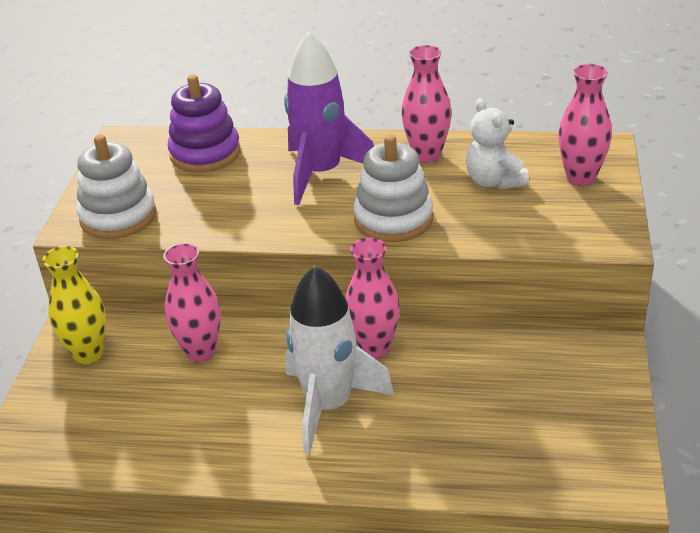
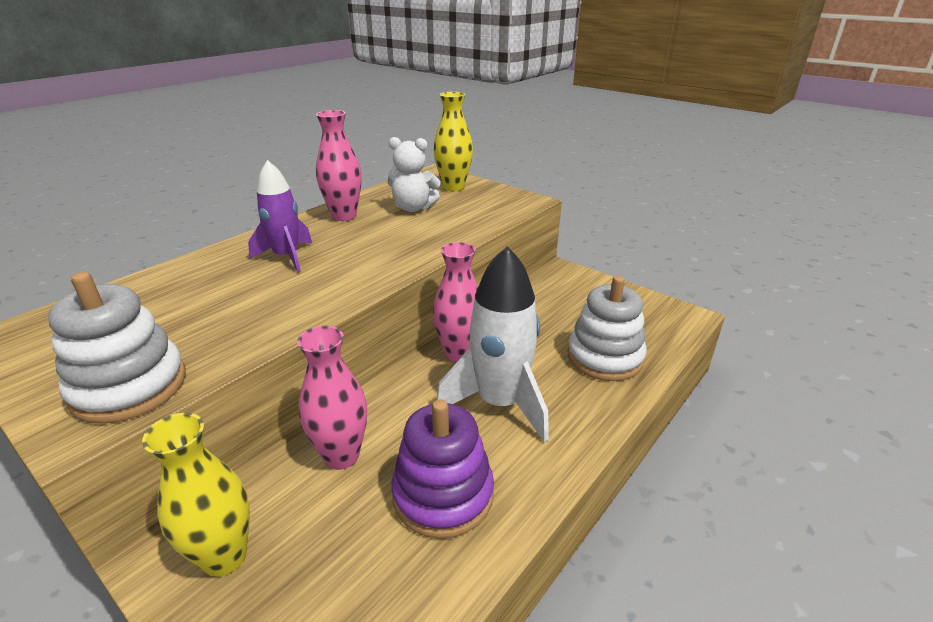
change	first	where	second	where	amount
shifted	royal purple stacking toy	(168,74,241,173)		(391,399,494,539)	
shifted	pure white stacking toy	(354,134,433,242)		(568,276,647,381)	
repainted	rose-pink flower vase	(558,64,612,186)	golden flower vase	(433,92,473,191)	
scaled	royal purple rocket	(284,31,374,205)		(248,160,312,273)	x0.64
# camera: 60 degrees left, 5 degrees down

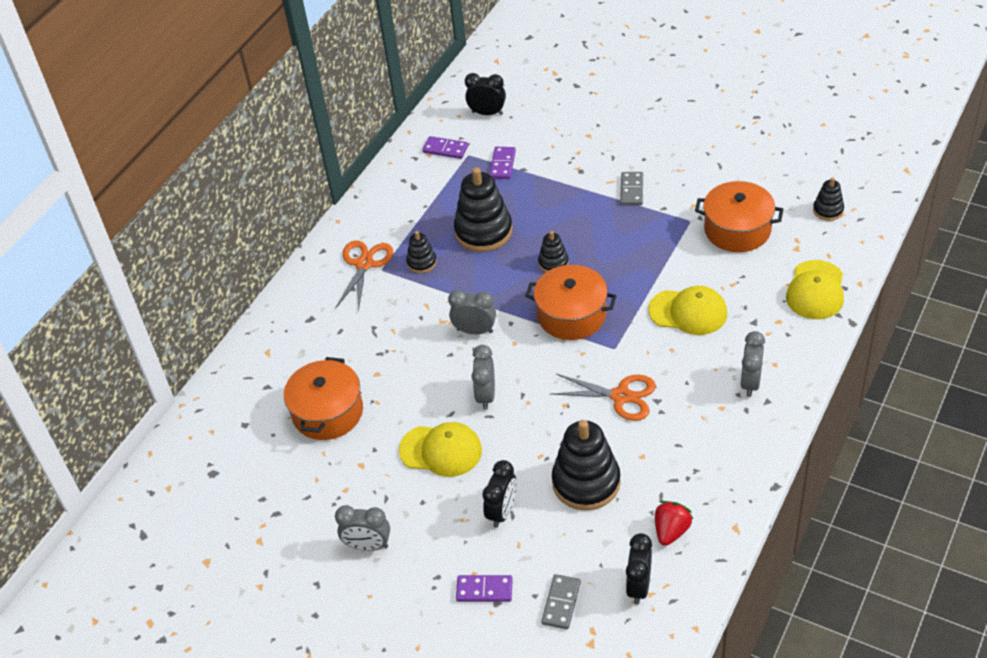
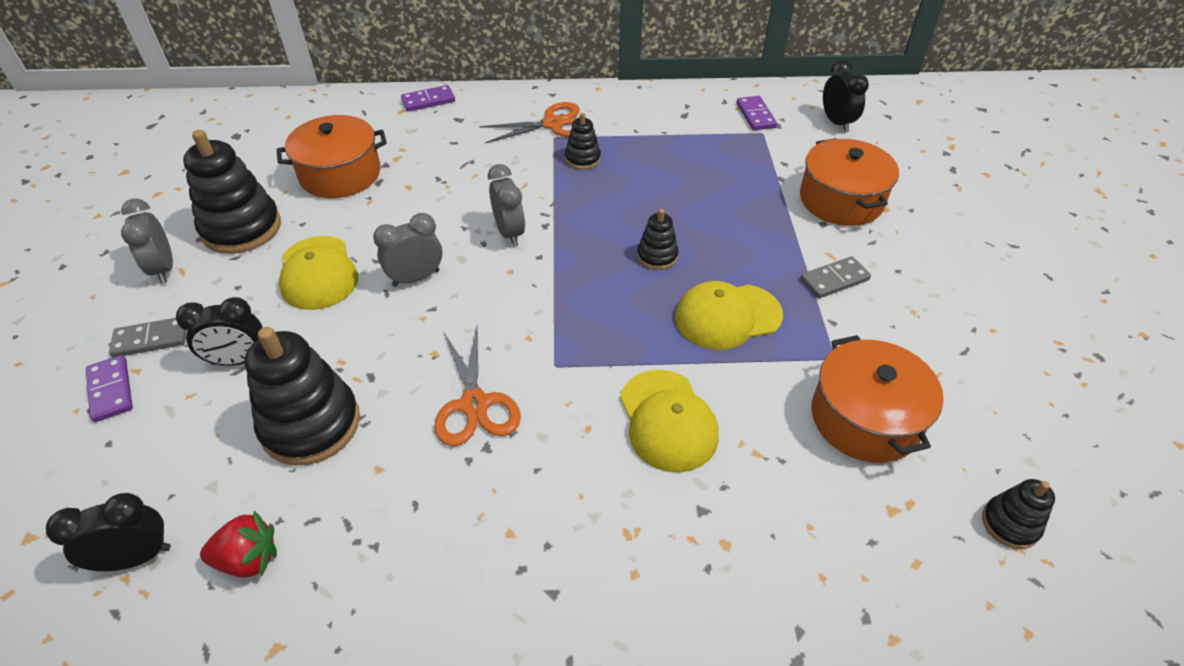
change	first	where	second	where	amount
gone	gray bedside clock	(740,331,765,397)			
shifted	black stacking toy	(454,167,512,252)		(183,130,281,254)	
shifted	royal purple domino piece	(489,147,516,179)		(401,85,455,112)	
shifted	bright orange stockpot	(525,265,616,340)		(800,138,899,226)	
shifted	gray domino piece	(541,574,581,629)		(109,318,187,358)	
shifted	golden cap	(786,260,844,319)		(675,281,783,350)	
# camera: 55 degrees right, 0 degrees up

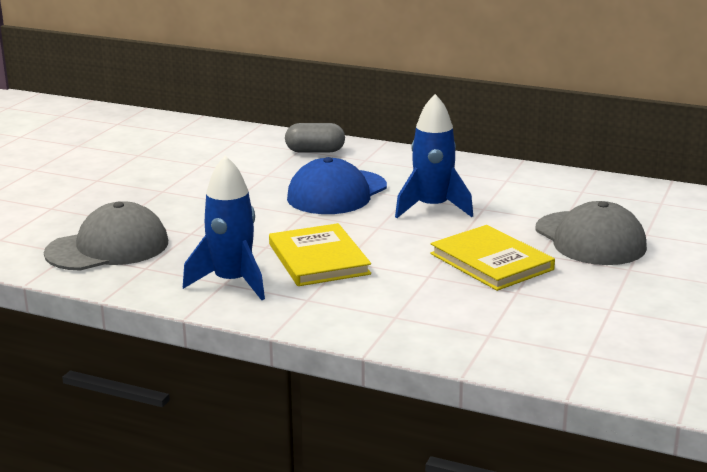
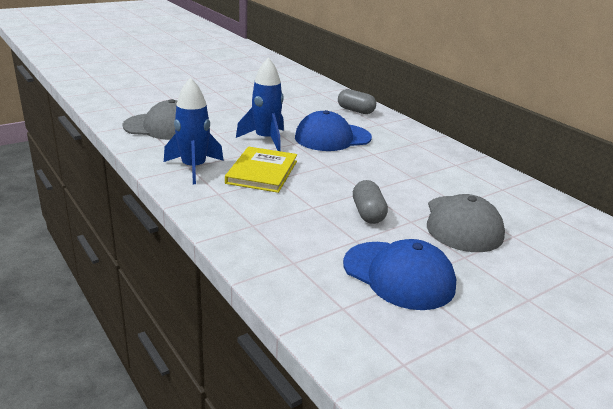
change	first	where	second	where	amount
new			blue cap	(343,239,456,310)	
shifted	blue rocket	(395,94,473,218)		(236,57,284,151)	
swapped	golden hardback	(430,225,555,291)	gray capsule	(353,180,388,224)	
# camera: 30 degrees right, 5 degrees up

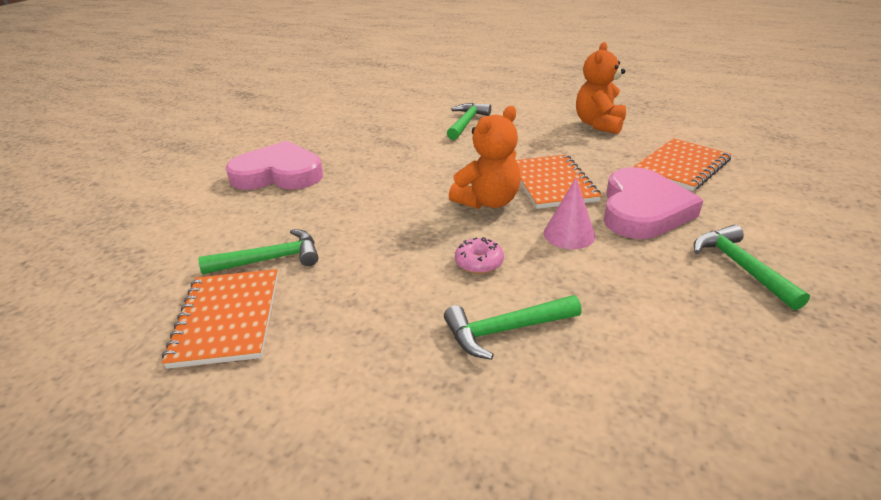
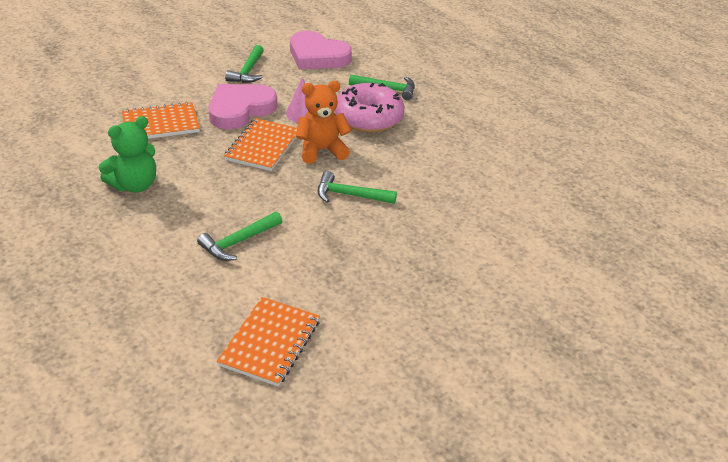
change	first	where	second	where	amount
shifted	bright orange notepad	(162,269,278,369)		(217,297,320,387)	
shifted	green hammer	(198,229,319,274)		(318,171,397,204)	
shifted	rose-pink heart shape	(226,141,323,190)		(290,31,352,69)	
repainted	bright orange teddy bear	(576,42,626,134)	green teddy bear	(99,116,156,193)	
scaled	rose-pink glazed donut	(455,237,504,274)		(335,83,405,133)	x2.34
# camera: 155 degrees left, 5 degrees up

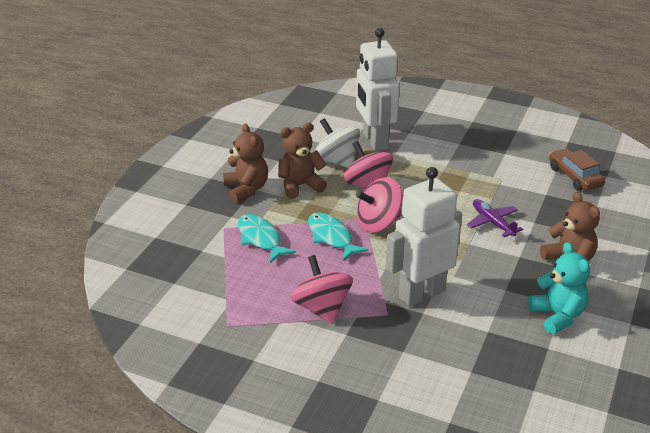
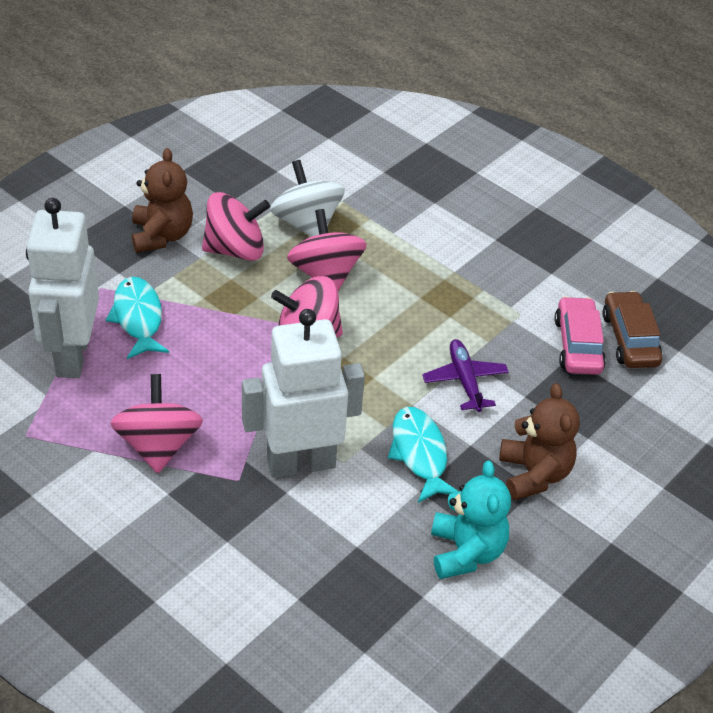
change	first	where	second	where	amount
new			rose-pink car	(554,296,606,375)	
shifted	aqua fish	(308,212,368,261)		(388,407,459,503)	
shifted	pure white robot	(356,28,400,151)		(26,198,99,378)	
swapped	brown teddy bear	(278,123,327,199)	rose-pink spinning top	(202,192,270,261)	
# camera: 15 degrees right, 10 degrees up

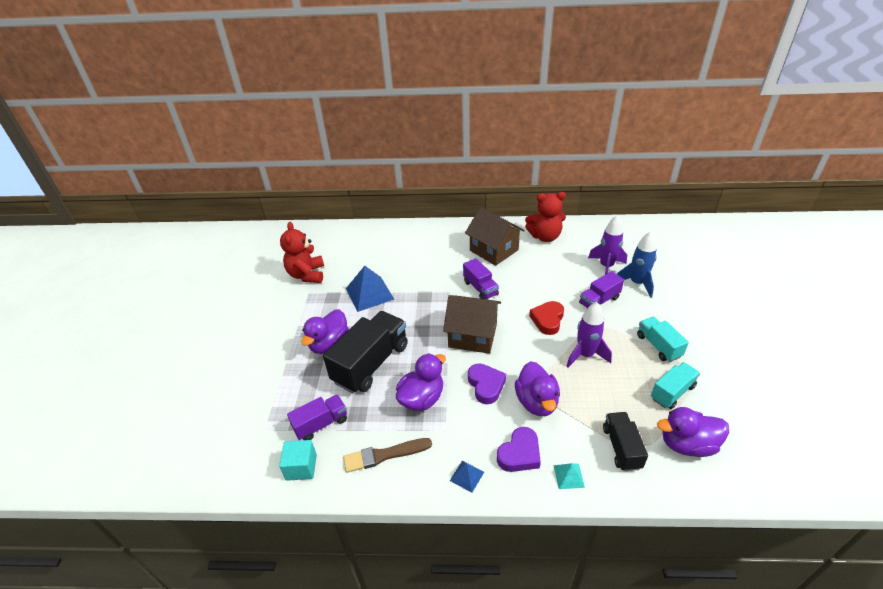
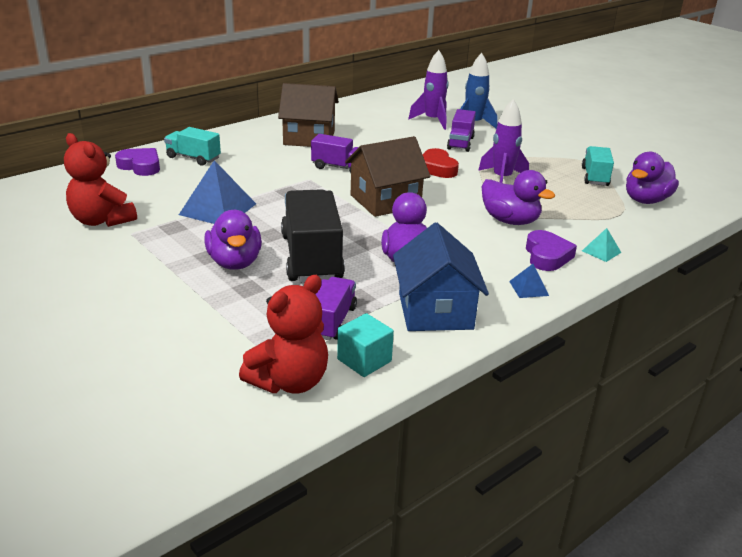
change	first	where	second	where	amount
gone	black lorry	(603,412,648,471)			
shifted	royal purple heart shape	(468,363,506,404)		(115,148,160,176)	
shifted	red teddy bear	(525,192,566,242)		(239,275,328,394)	
shifted	aqua lorry	(637,317,689,362)		(164,127,221,166)	
swapped	brown paint brush	(343,438,432,473)	blue toy house	(393,223,489,331)	
# camera: 45 degrees left, 10 degrees down

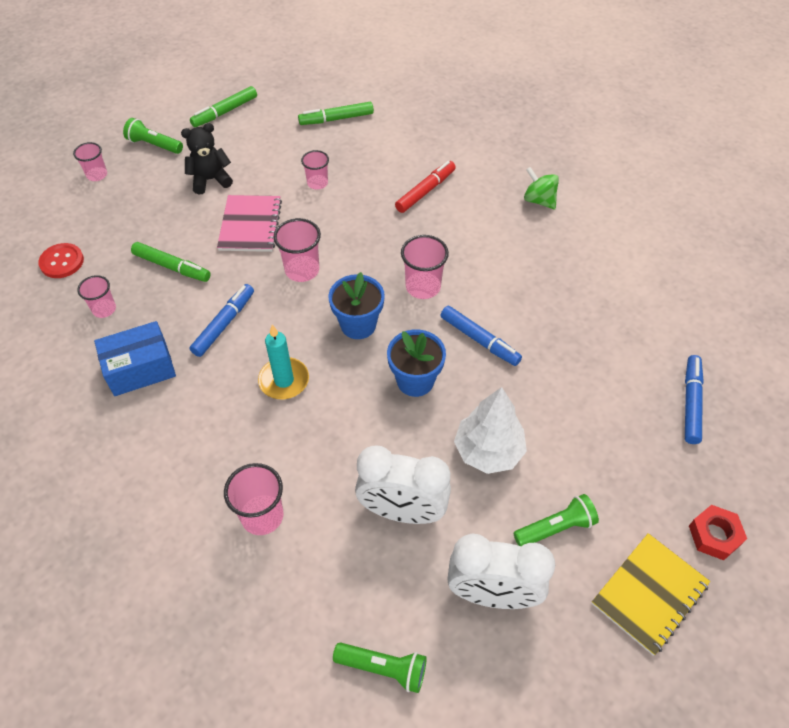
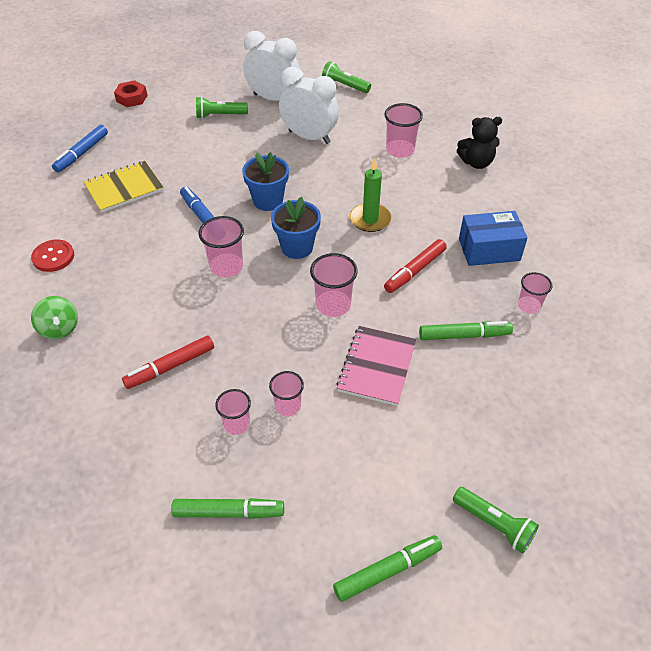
change	first	where	second	where	amount
gone	pure white fir tree	(454,387,527,474)			
shifted	red sewing button	(38,243,84,278)		(31,239,74,272)	
shifted	rose-pink beaker	(73,142,107,181)		(215,389,251,435)	
shifted	black teddy bear	(181,123,233,194)		(456,117,502,169)	
shifted	golden notepad	(592,533,710,656)		(84,161,164,213)	
repainted	blue marker	(190,284,254,357)	red marker	(384,239,447,293)	
repainted	aqua pillar candle	(258,325,309,399)	green pillar candle	(350,157,391,232)	
rotated	green marker	(131,242,211,282)		(419,321,513,340)	135 degrees clockwise
# camera: 165 degrees left, 5 degrees down

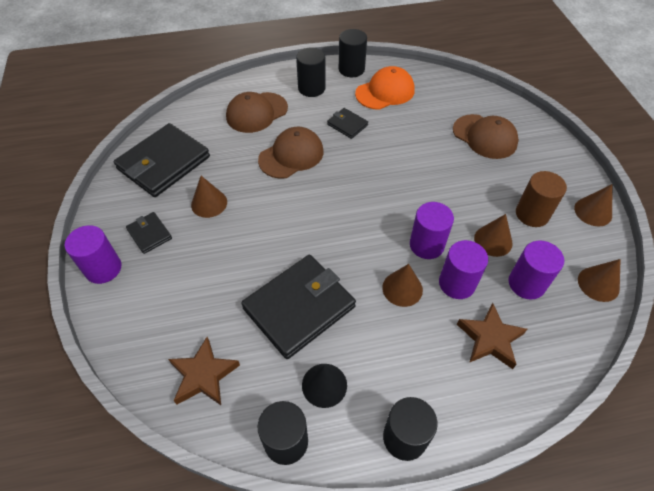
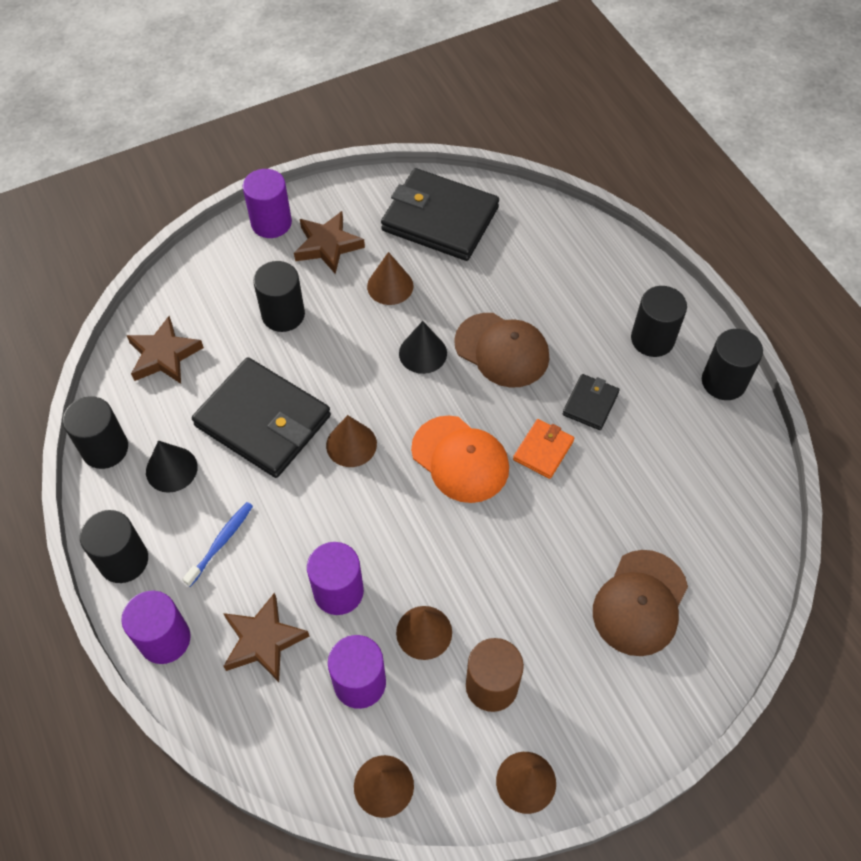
change	first	where	second	where	amount
gone	brown cap	(226,92,288,133)			
new			blue tooth brush	(182,502,253,587)	
new			black cylinder	(253,261,305,332)	
new			black cone	(399,321,447,374)	
new			bright orange card wallet	(513,419,574,479)	
shifted	bright orange cap	(355,66,414,110)		(411,415,509,503)	
shifted	brown cone	(382,264,423,307)		(326,415,377,467)	
shifted	royal purple cylinder	(410,202,454,259)		(121,590,190,664)	
swapped	black card wallet	(126,212,172,254)	brown star shape	(294,211,365,274)	
# camera: 75 degrees right, 5 degrees up

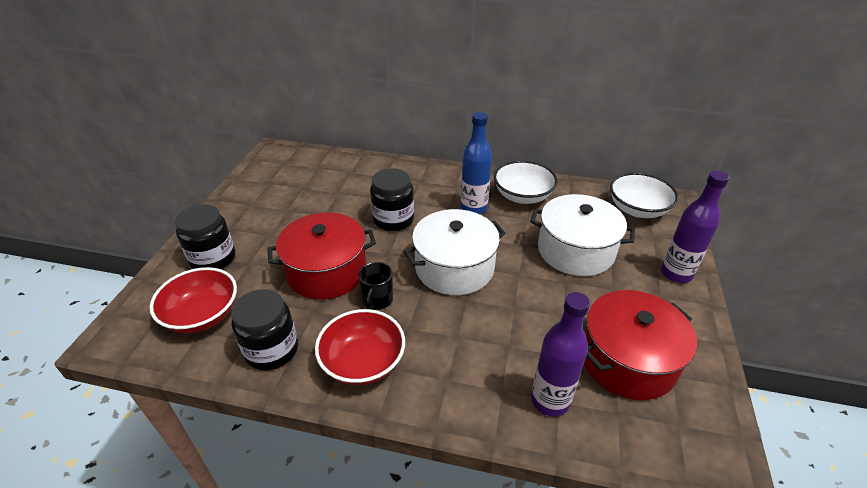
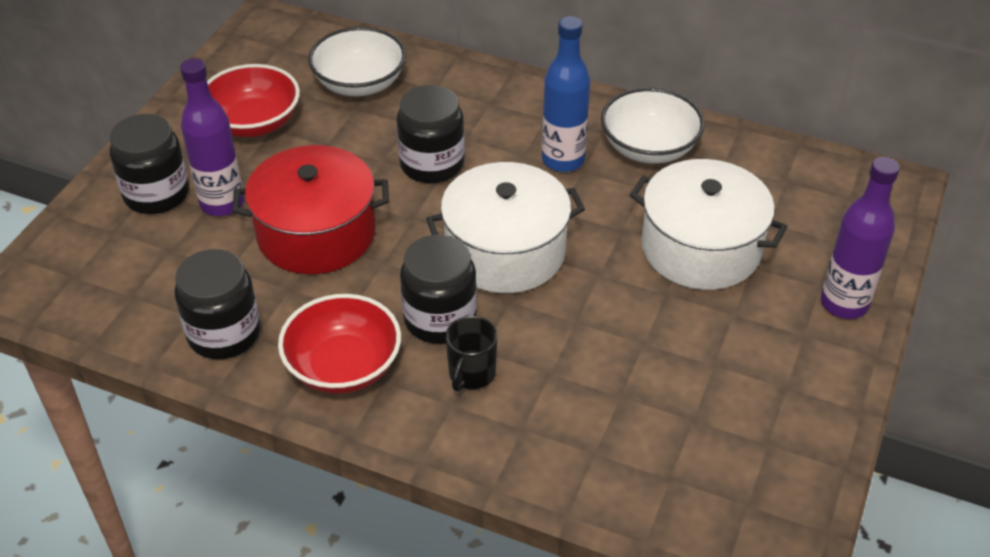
change	first	where	second	where	amount
gone	red stockpot	(584,290,697,400)			
new			black jam jar	(400,235,477,344)	
shifted	red deep dish	(150,267,237,333)		(207,64,300,137)	
shifted	black mug	(358,262,393,310)		(446,316,498,392)	
shifted	royal purple flask	(531,292,590,416)		(180,58,244,216)	
shifted	pure white deep dish	(610,173,678,218)		(308,27,406,96)	
# camera: 10 degrees right, 5 degrees up

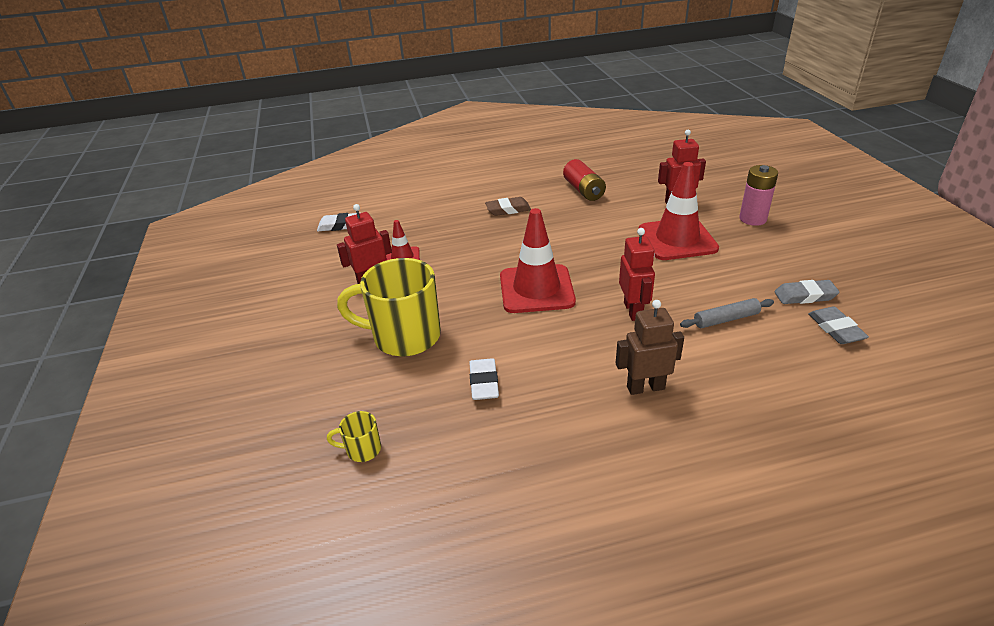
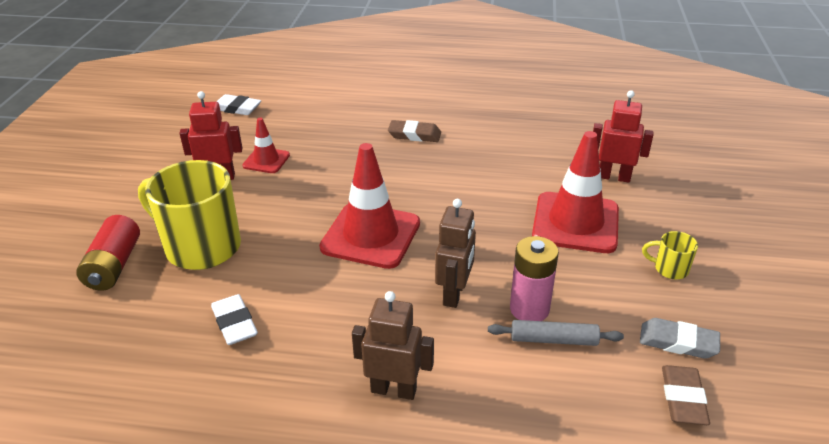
change	first	where	second	where	amount
shifted	golden mug	(327,411,381,462)		(642,231,698,279)	
shifted	red AA battery	(563,159,606,201)		(76,215,140,291)	
shifted	rose-pink AA battery	(739,165,778,226)		(510,236,559,321)	
repainted	red robot	(619,228,655,321)	brown robot	(435,199,476,308)	
repainted	gray eraser	(808,306,869,344)	brown eraser	(662,365,710,425)	
rotated	pure white eraser	(469,358,499,400)		(211,294,258,345)	45 degrees counterclockwise
# camera: 20 degrees right, 0 degrees up

